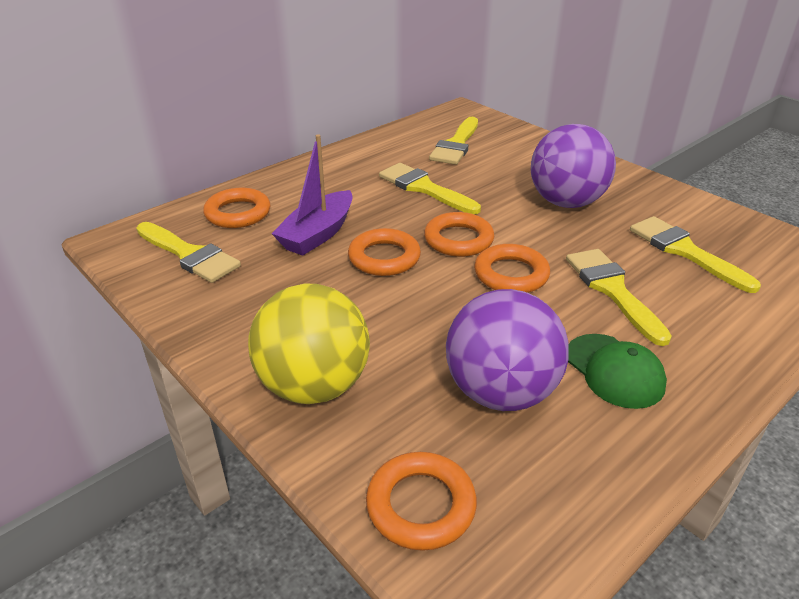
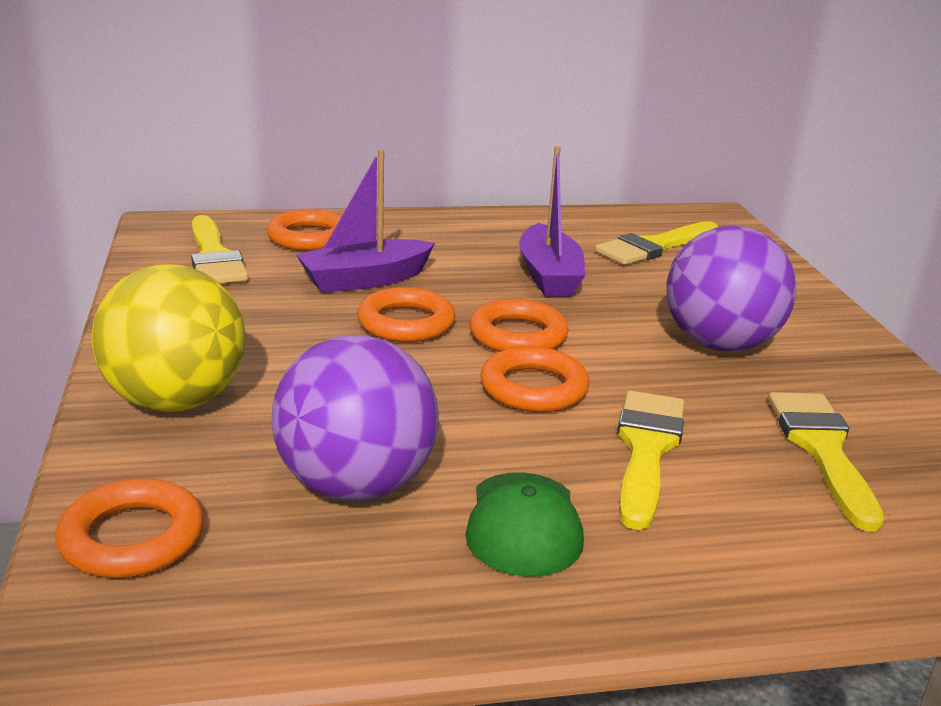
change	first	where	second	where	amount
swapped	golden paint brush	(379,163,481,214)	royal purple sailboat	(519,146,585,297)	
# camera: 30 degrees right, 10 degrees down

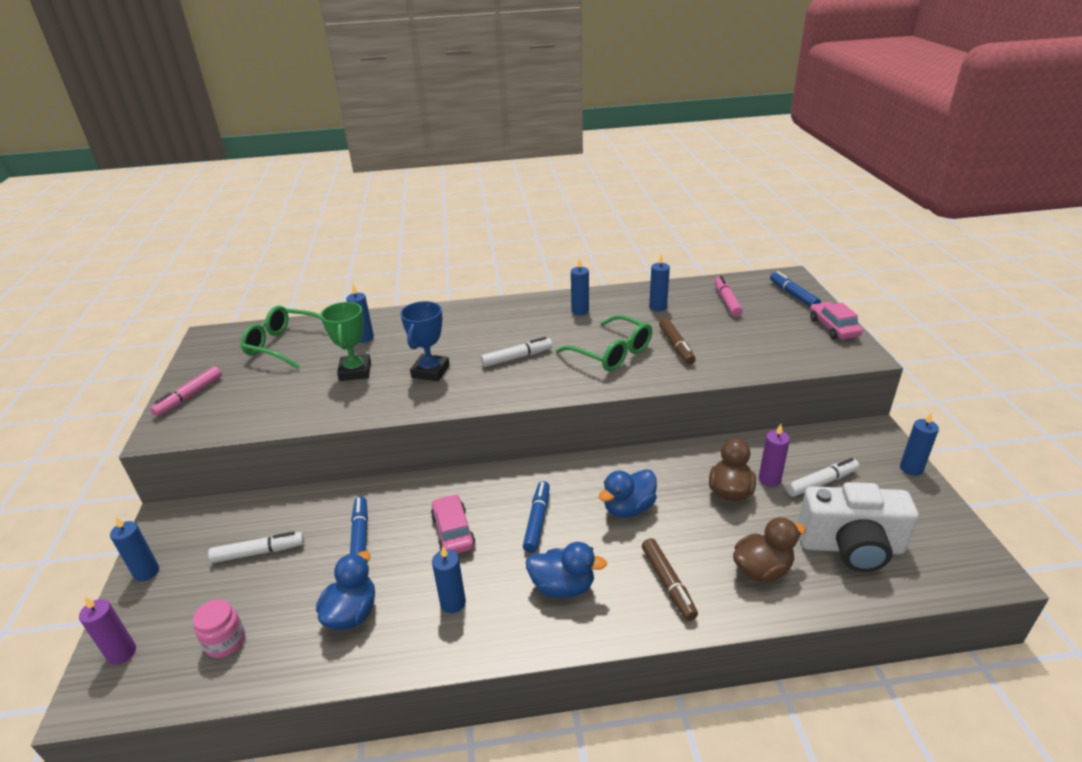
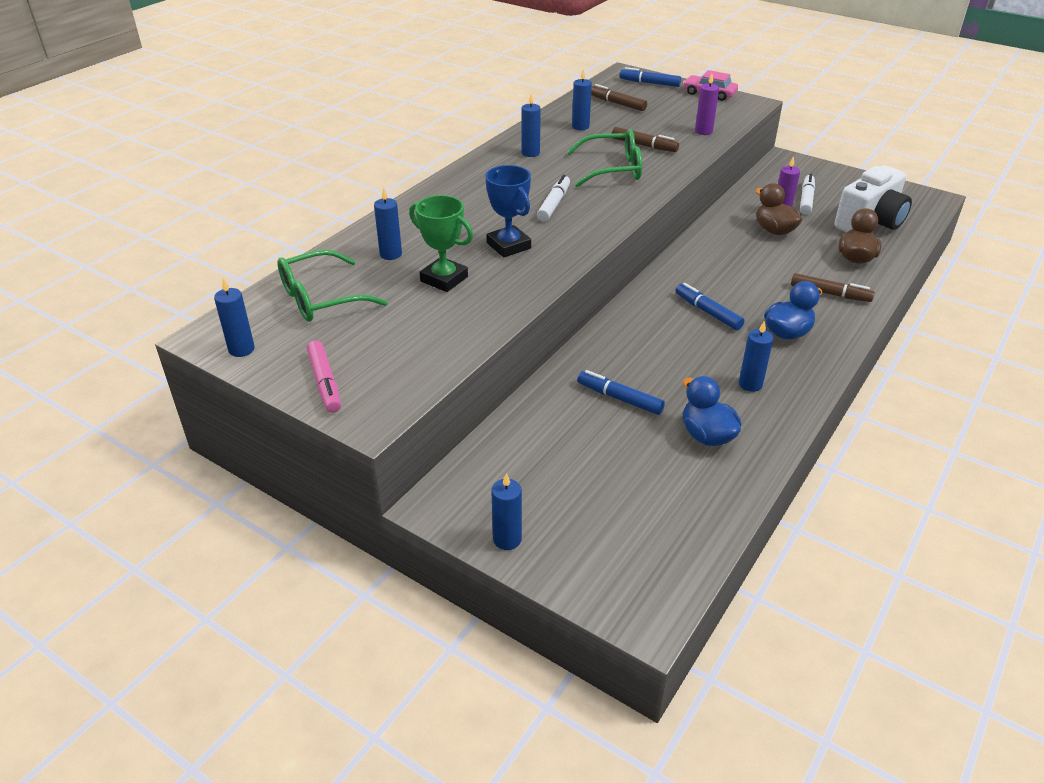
change	first	where	second	where	amount
gone	rose-pink jam jar	(193,599,245,658)			
gone	pure white marker	(208,531,304,563)			
gone	rose-pink car	(431,494,475,554)			
gone	blue duck	(599,469,657,518)			
shifted	royal purple pillar candle	(79,597,136,665)		(695,74,719,135)	
shifted	blue pillar candle	(900,412,939,476)		(214,278,255,357)	
repainted	rose-pink marker	(715,276,743,317)	brown marker	(591,84,647,111)	
# camera: 50 degrees left, 5 degrees up

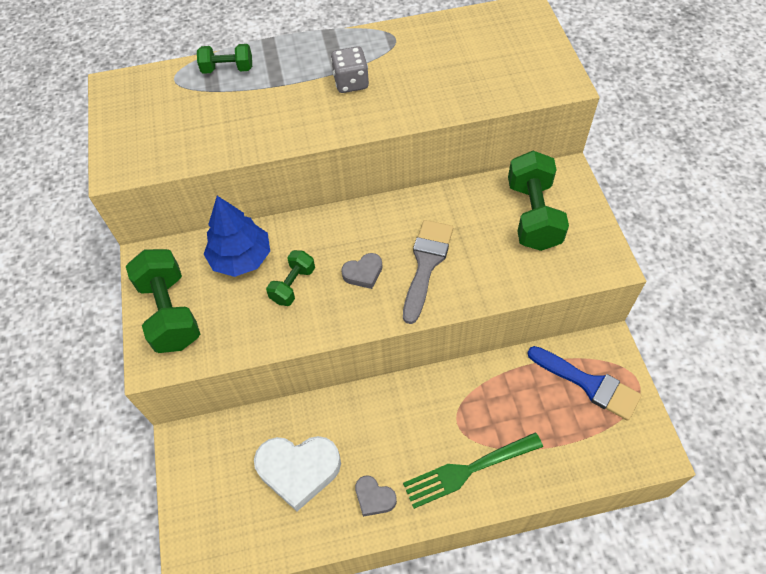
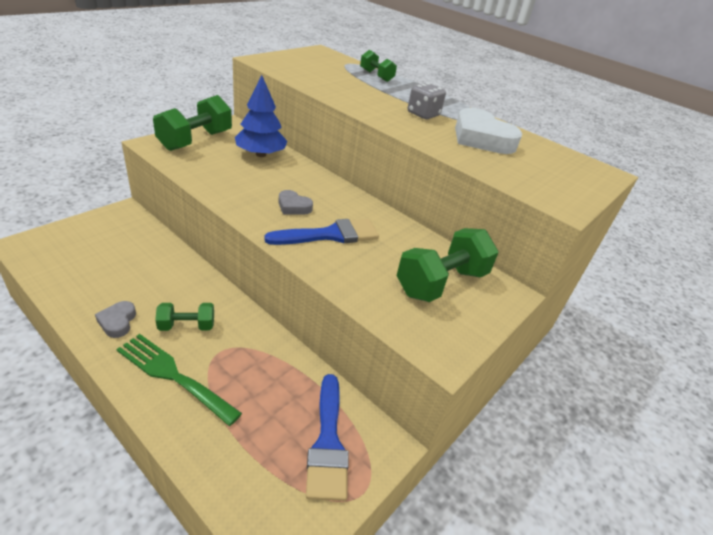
change	first	where	second	where	amount
shifted	pure white heart shape	(254,436,341,511)		(455,108,522,154)	
shifted	green hand weight	(266,250,315,306)		(155,303,214,331)	
repainted	gray paint brush	(403,220,453,324)	blue paint brush	(264,219,379,245)	
# camera: 45 degrees right, 20 degrees down

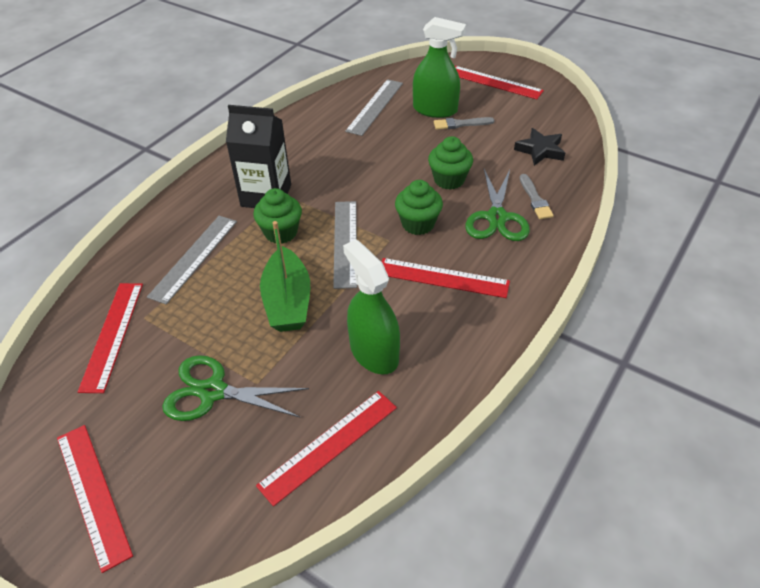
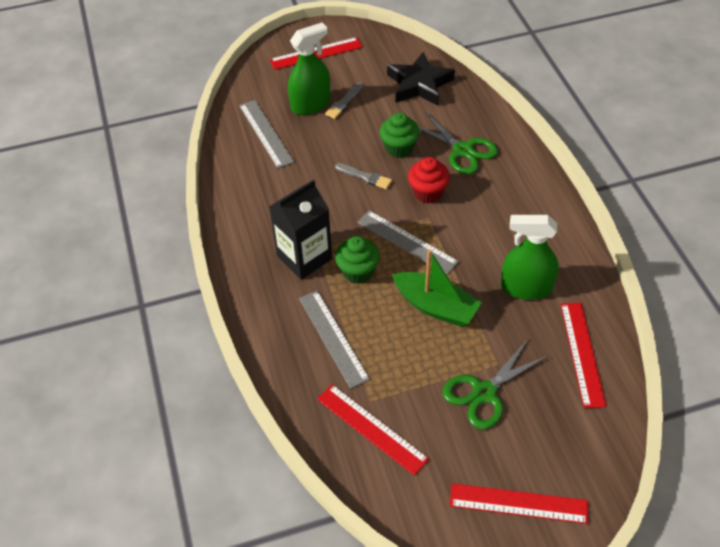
change	first	where	second	where	amount
gone	red measuring stick	(382,258,510,298)			
shifted	gray paint brush	(520,174,554,219)		(335,163,392,189)	
repainted	green fairy cake	(395,180,443,235)	red fairy cake	(408,157,450,203)	
scaled	black star shape	(514,128,565,166)		(387,52,455,106)	x1.54
# camera: 50 degrees left, 5 degrees up

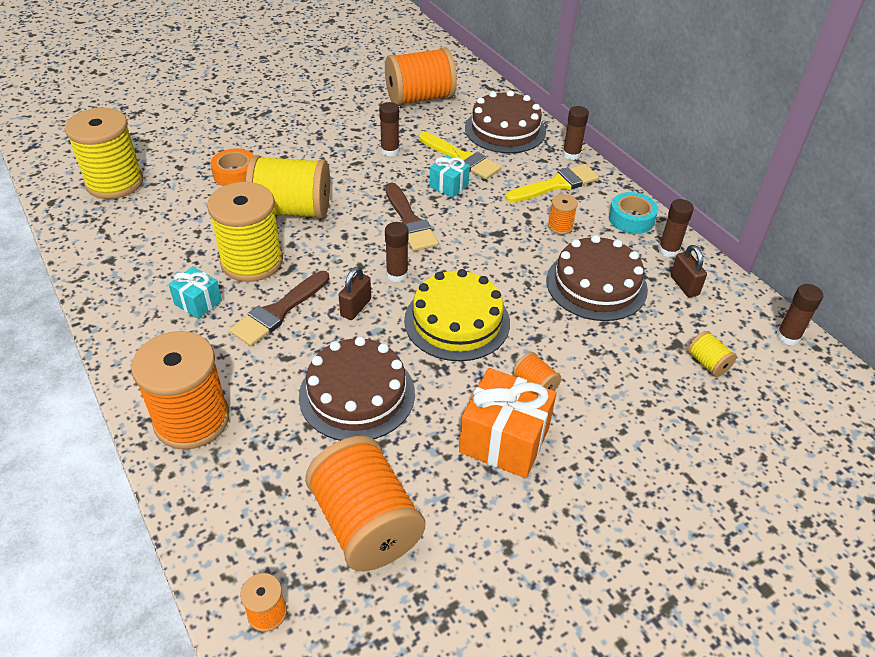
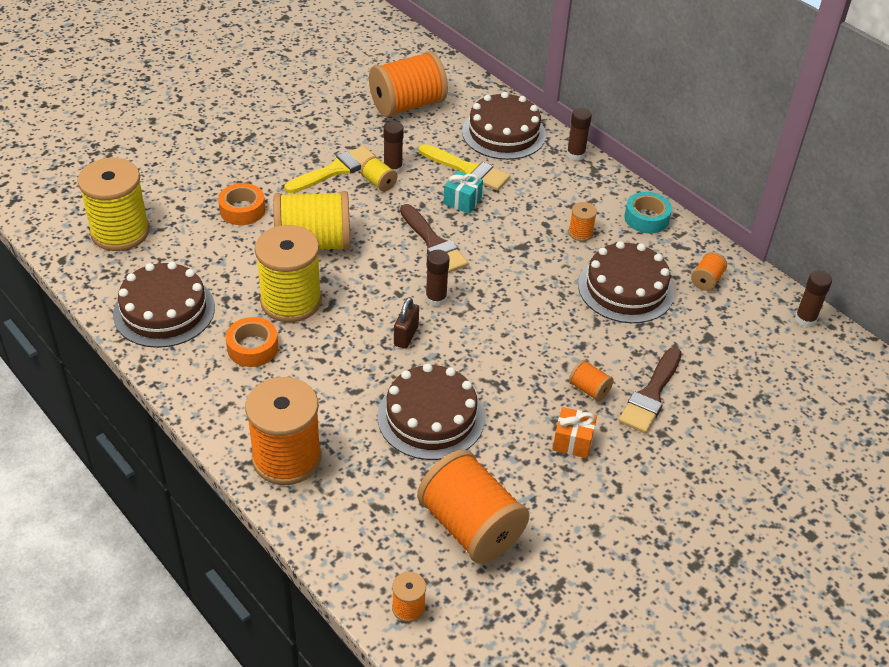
change	first	where	second	where	amount
gone	golden gateau	(404,269,510,361)			
gone	brown glue	(658,199,694,257)			
new			brown gateau	(113,262,215,348)	
shifted	brown paint brush	(230,271,330,346)		(619,347,682,433)	
shifted	golden paint brush	(505,164,599,203)		(284,146,376,193)	
shifted	golden bobbin	(687,331,737,377)		(361,156,397,192)	
swapped	aqua gift	(168,266,222,319)	bright orange sticky tape	(226,317,278,367)	
swapped	brown padlock	(671,245,707,297)	bright orange bobbin	(691,252,727,291)	
scaled	bright orange gift	(459,368,557,478)		(552,407,597,458)	x0.55
# camera: 10 degrees left, 0 degrees up

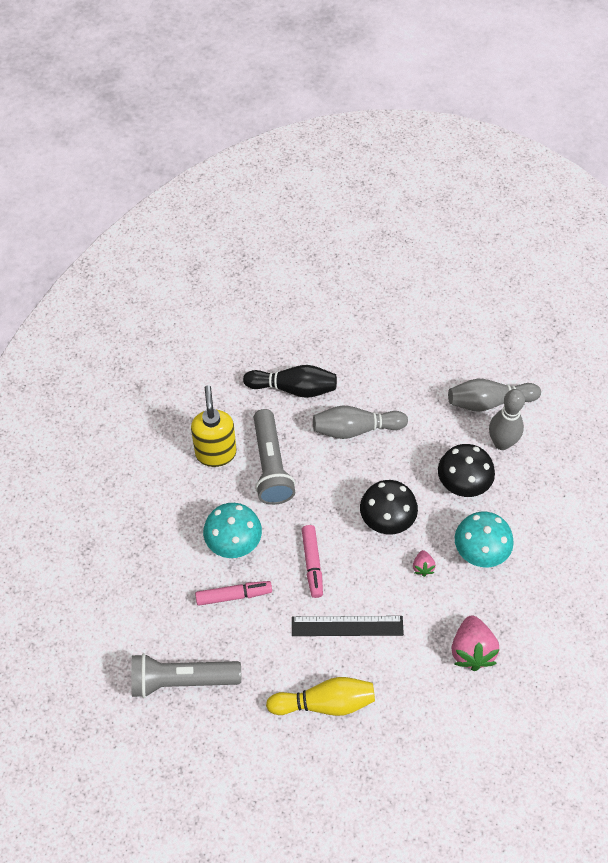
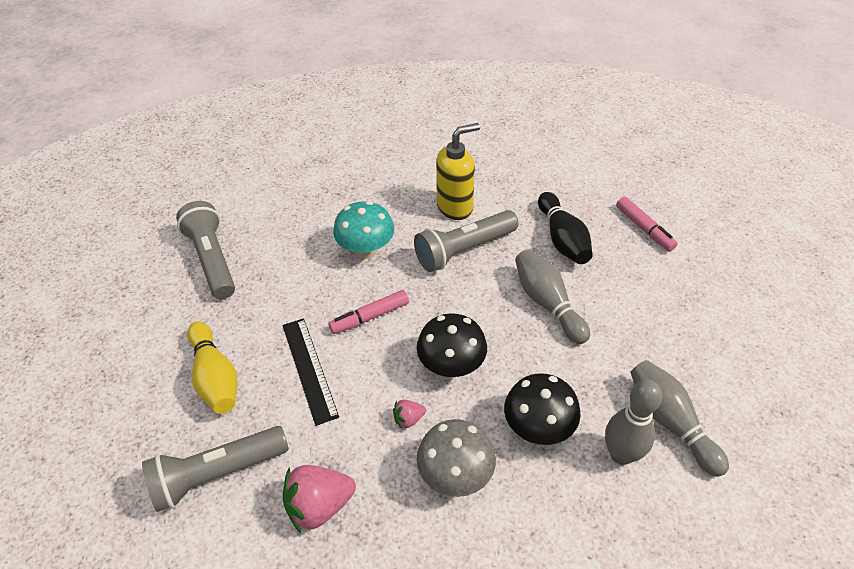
change	first	where	second	where	amount
new			gray pocket torch	(142,426,289,512)	
shifted	rose-pink marker	(195,581,272,606)		(616,197,678,251)	
repainted	aqua fungus	(455,512,514,567)	gray fungus	(417,419,496,497)	
# camera: 70 degrees right, 10 degrees down

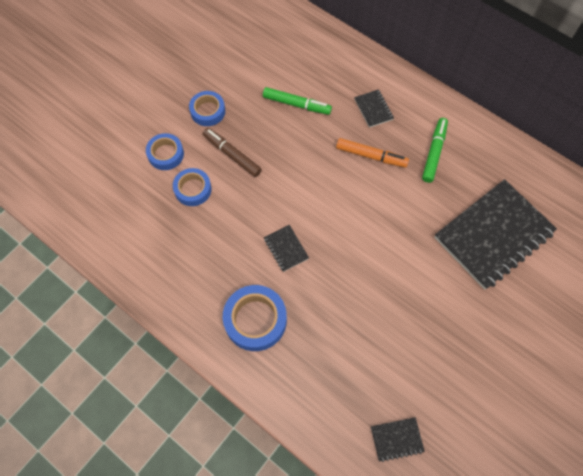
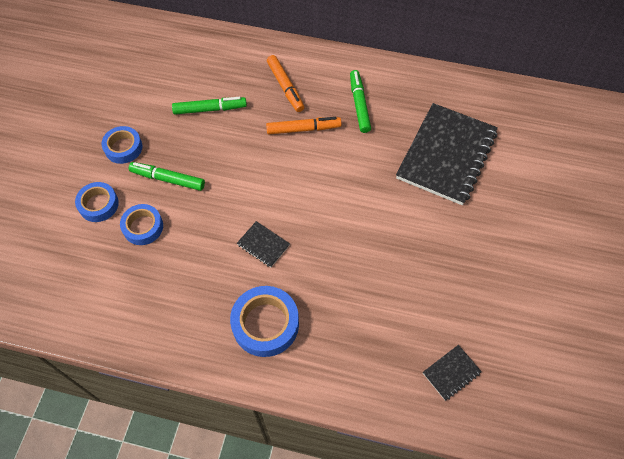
change	first	where	second	where	amount
swapped	black notepad	(354,89,394,128)	bright orange marker	(267,55,304,112)	
repainted	brown marker	(203,128,262,177)	green marker	(129,162,205,191)	
# camera: 25 degrees left, 5 degrees down

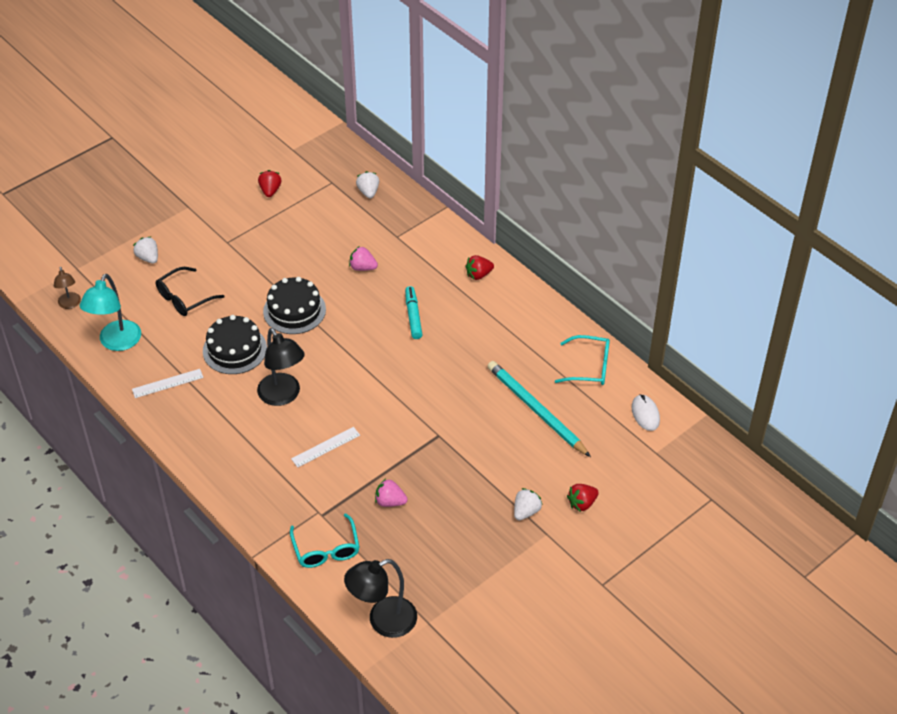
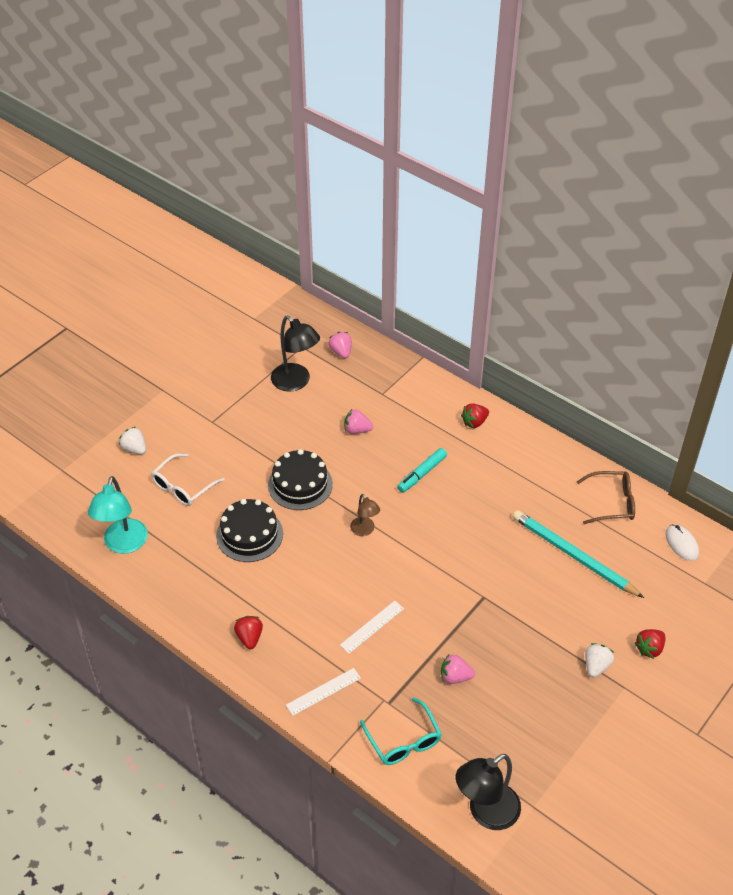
change	first	where	second	where	amount
shifted	brown desk lamp	(54,267,81,309)		(350,494,380,536)	
shifted	pure white measuring stick	(132,369,203,398)		(286,668,361,716)	
shifted	black desk lamp	(257,328,305,406)		(271,315,320,392)	
shifted	red toy strawberry	(258,170,282,197)		(234,616,263,649)	
repainted	black spectacles	(156,267,224,316)	pure white spectacles	(151,453,224,506)	
repainted	pure white toy strawberry	(356,171,379,199)	rose-pink toy strawberry	(329,332,352,359)	
repainted	aqua spectacles	(555,335,610,385)	brown spectacles	(577,471,635,524)	
rotated	aqua marker	(405,286,422,339)		(397,448,447,493)	120 degrees counterclockwise
# camera: 10 degrees left, 0 degrees up

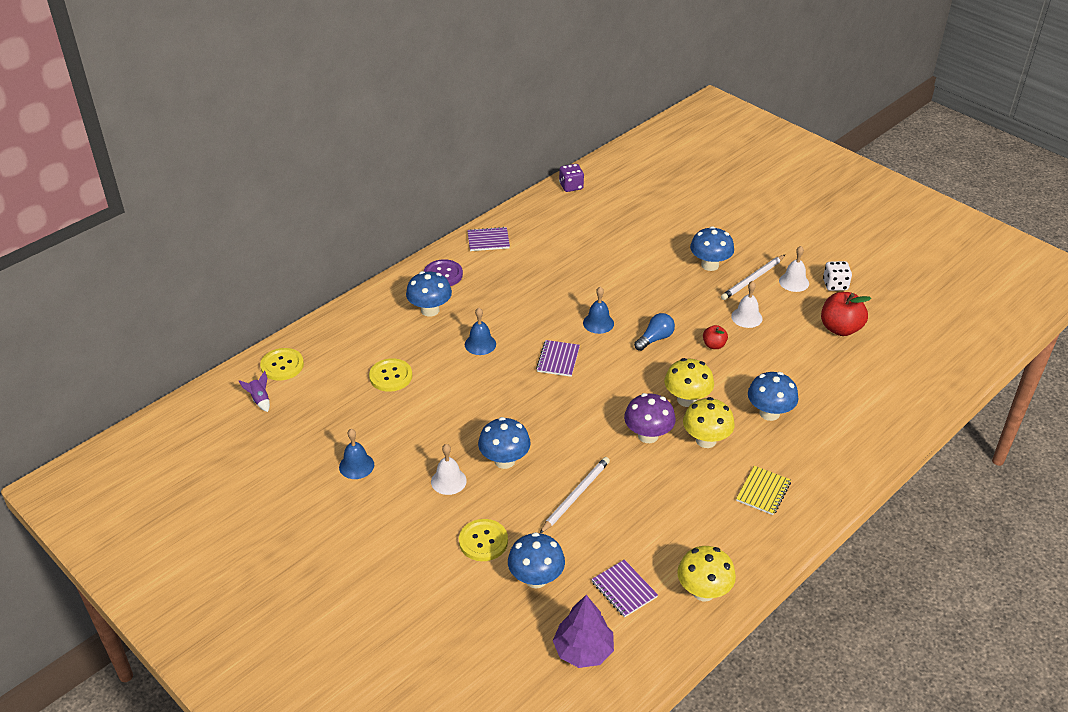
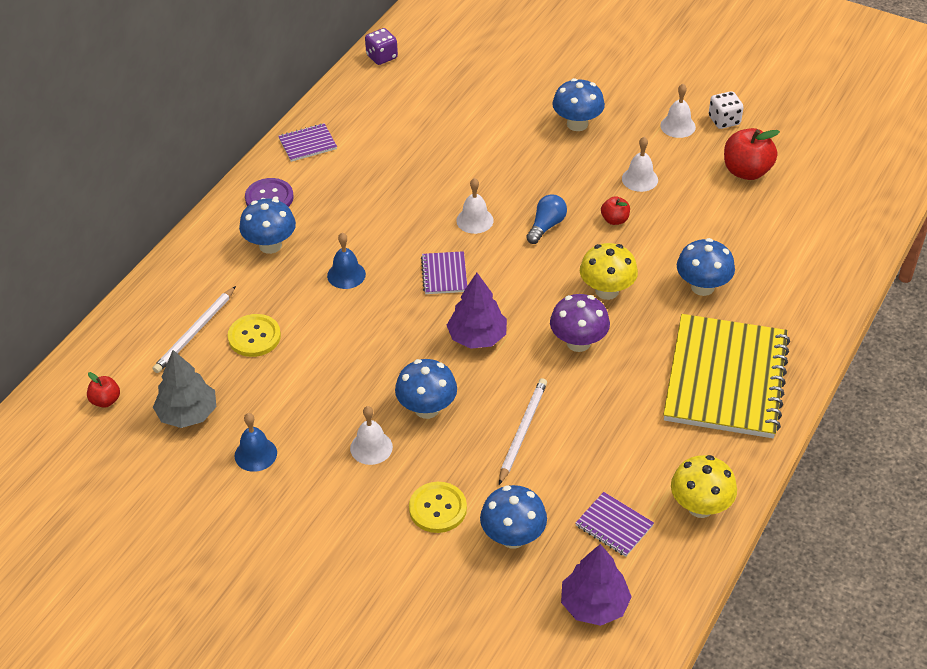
change	first	where	second	where	amount
gone	golden sewing button	(260,348,304,381)			
gone	golden fungus	(683,397,735,448)			
new			gray fir tree	(153,350,216,428)	
new			royal purple fir tree	(447,273,507,349)	
shifted	pure white wooden pencil	(721,255,785,300)		(153,286,236,373)	
swapped	royal purple rocket	(239,371,270,412)	red apple	(87,372,120,408)	
repainted	blue hand bell	(583,287,614,334)	pure white hand bell	(456,178,494,234)	
scaled	golden notepad	(736,466,791,515)		(663,314,790,438)	x2.40
# camera: 15 degrees left, 5 degrees up

